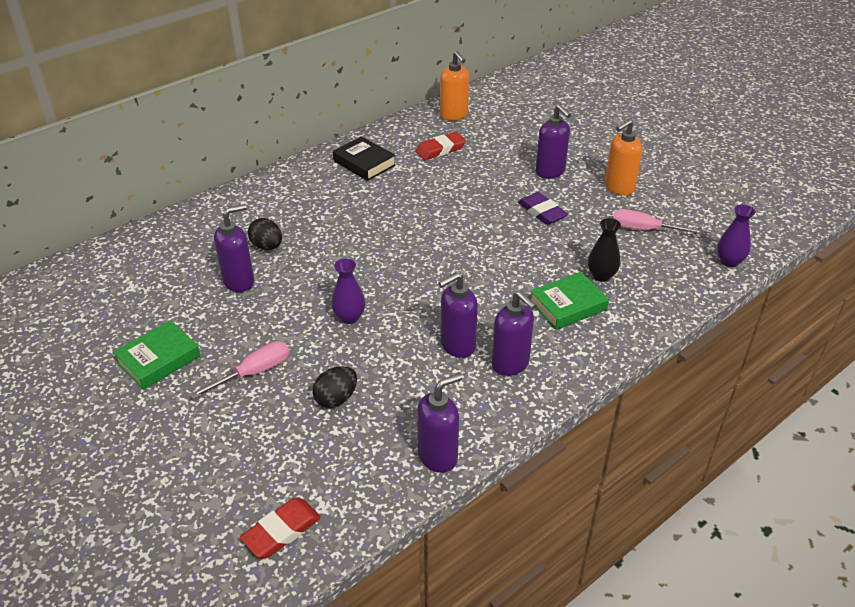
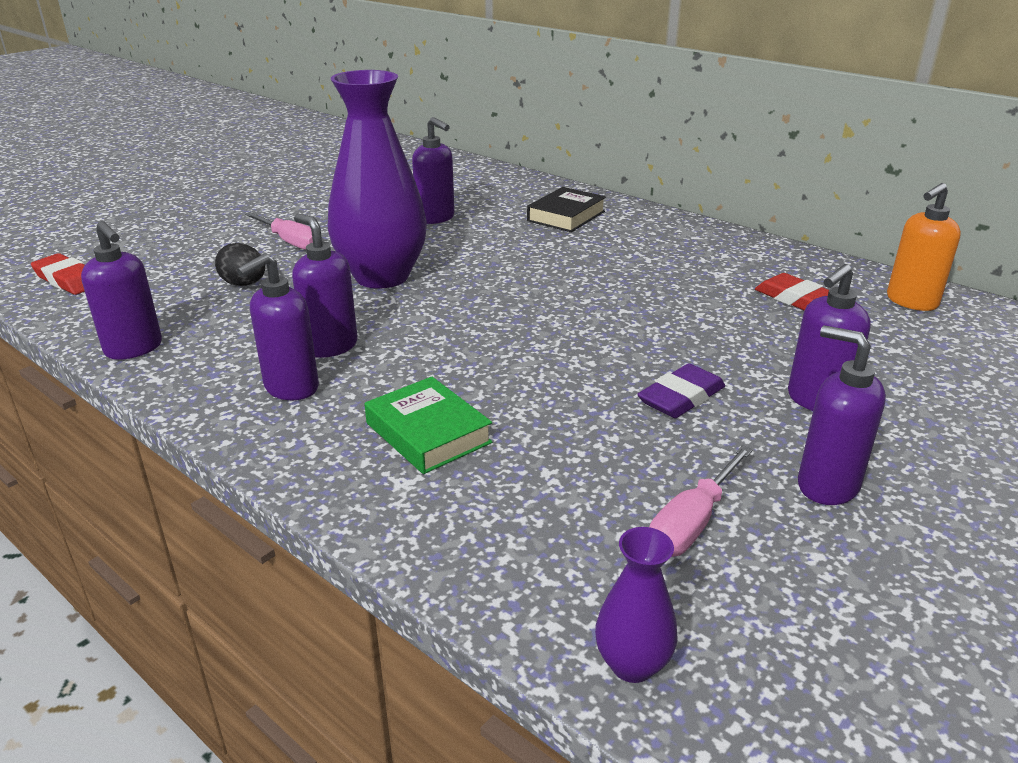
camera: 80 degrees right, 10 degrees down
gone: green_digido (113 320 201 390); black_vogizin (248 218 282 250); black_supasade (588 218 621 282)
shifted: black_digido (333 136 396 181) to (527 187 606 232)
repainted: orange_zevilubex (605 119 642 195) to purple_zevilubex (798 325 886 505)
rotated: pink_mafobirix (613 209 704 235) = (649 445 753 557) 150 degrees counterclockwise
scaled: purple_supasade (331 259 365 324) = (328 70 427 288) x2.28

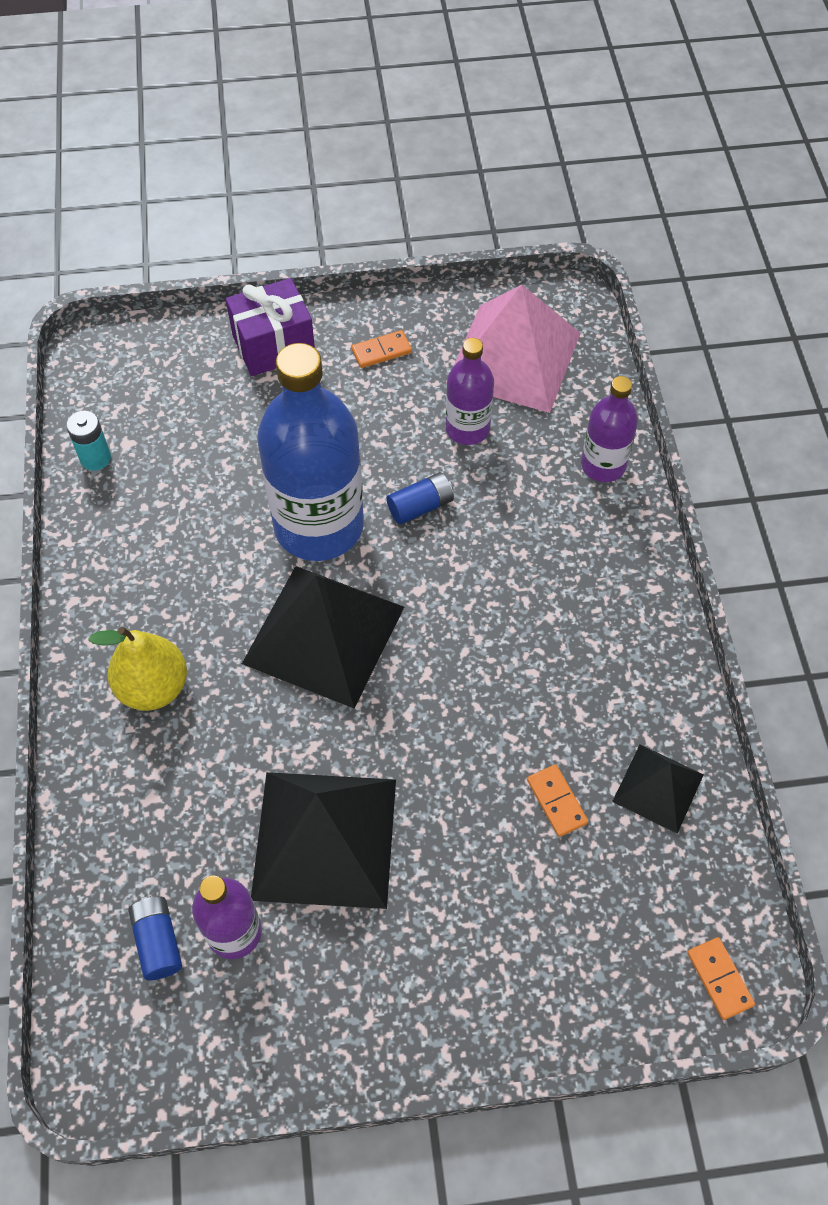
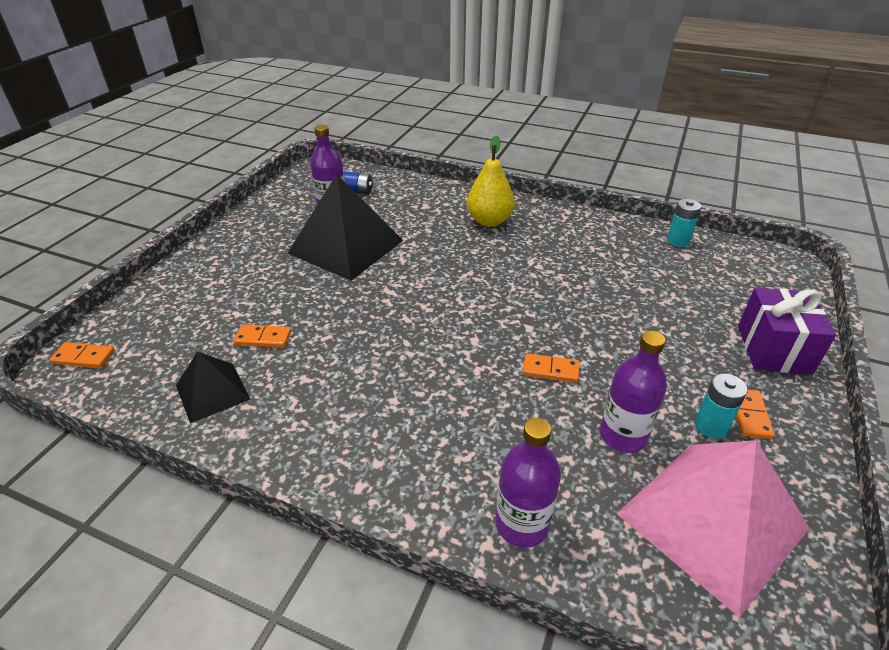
camera: 120 degrees right, 20 degrees down
gone: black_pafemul (242 566 404 708); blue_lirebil (257 343 364 561)
new: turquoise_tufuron (695 373 747 438)
swapped: blue_tufuron (387 472 454 525) to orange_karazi (523 353 579 383)

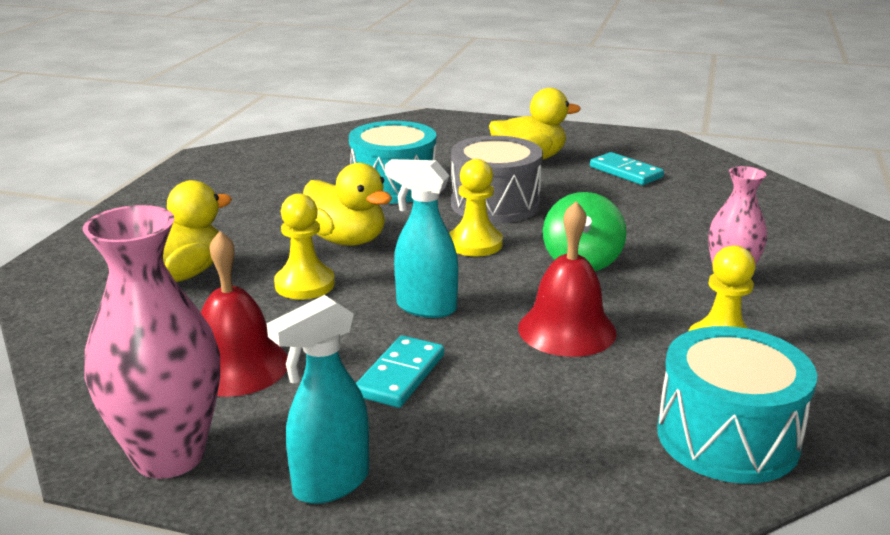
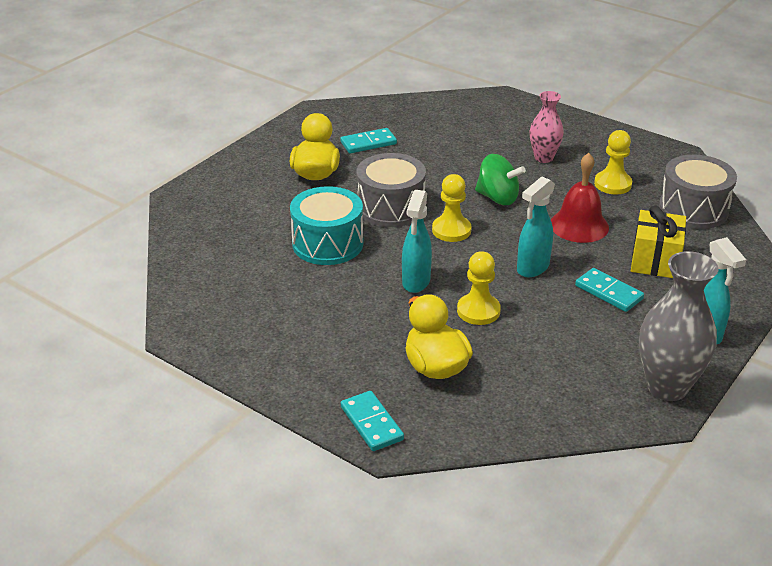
camera: 70 degrees left, 10 degrees up
gone: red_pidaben (201 231 288 397)
new: turquoise_karazi (341 391 404 451); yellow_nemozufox (631 206 686 278)
swapped: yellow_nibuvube (303 163 392 246) to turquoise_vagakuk (402 190 432 293)
repainted: pink_supasade (83 205 220 479) to grey_supasade (639 251 718 401); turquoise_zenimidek (657 326 817 484) to grey_zenimidek (659 155 737 229)

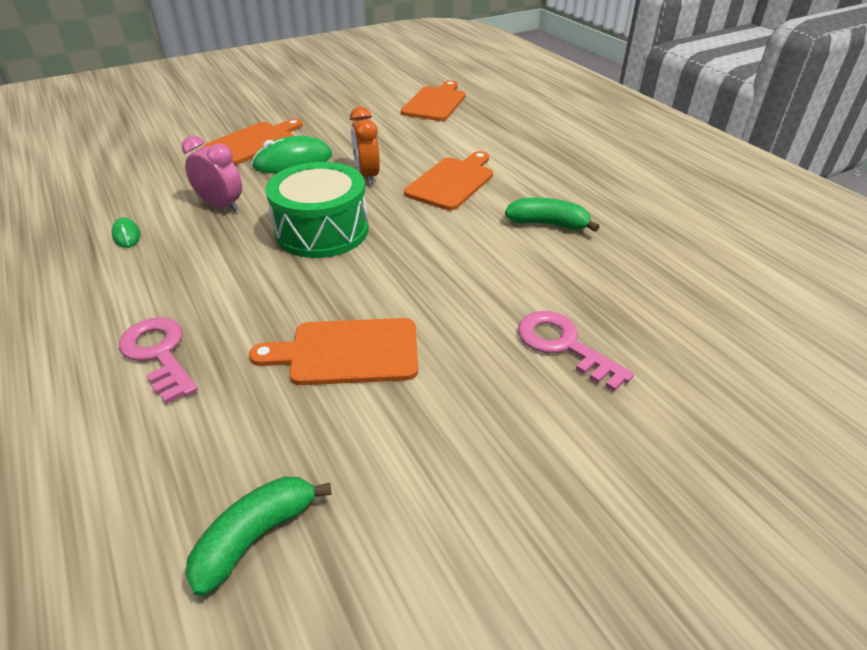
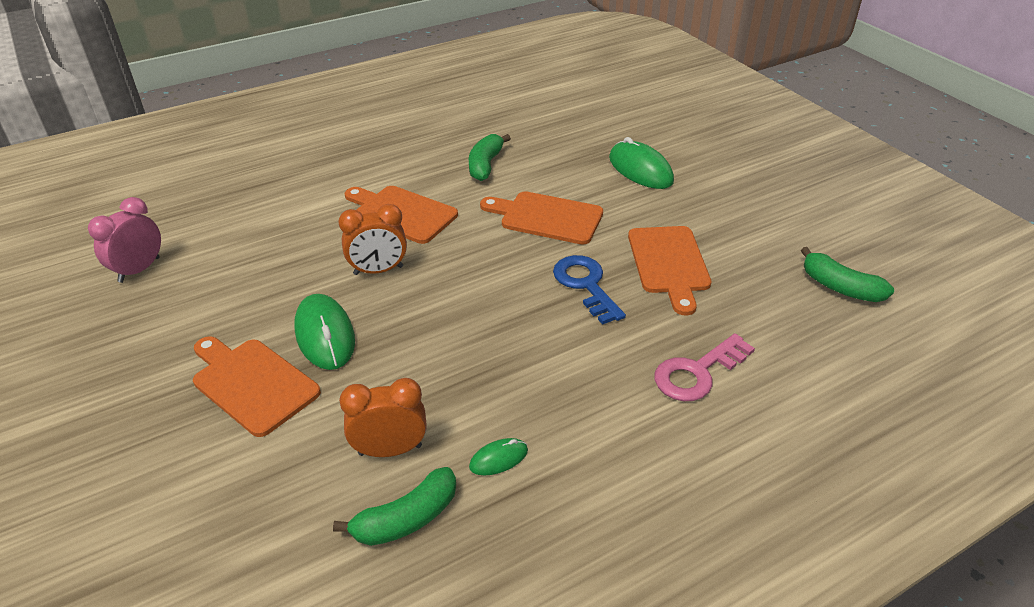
camera: 90 degrees left, 0 degrees up
gone: green_zenimidek (266 162 369 258)
new: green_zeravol (333 467 456 546); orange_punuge (339 378 426 457); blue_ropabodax (553 255 626 325)
shifted: pink_punuge (182 135 242 212) to (88 197 161 283); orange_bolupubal (401 81 465 121) to (480 191 603 245)
swapped: pink_ropabodax (518 311 634 392) to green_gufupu (609 137 674 189)

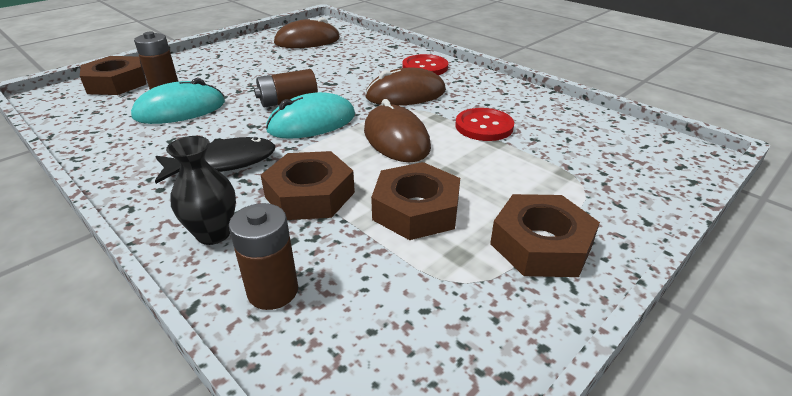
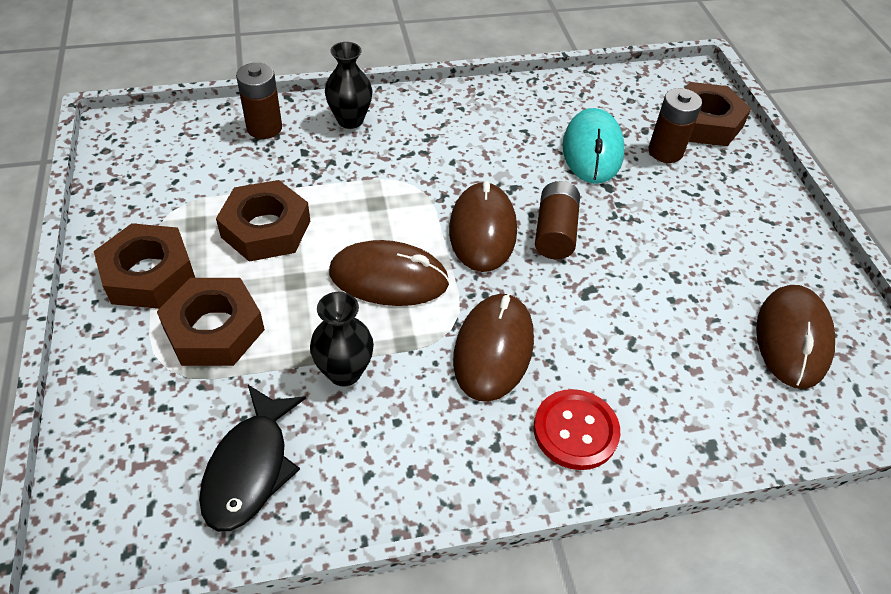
camera: 120 degrees right, 15 degrees up
shifted: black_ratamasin (155 137 275 184) to (199 385 306 532); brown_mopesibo (261 151 355 220) to (157 278 265 366)
swapped: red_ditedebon (455 108 514 141) to black_supasade (310 292 374 386)
repainted: turquoise_gufupu (266 92 355 139) to brown_gufupu (449 181 517 272)

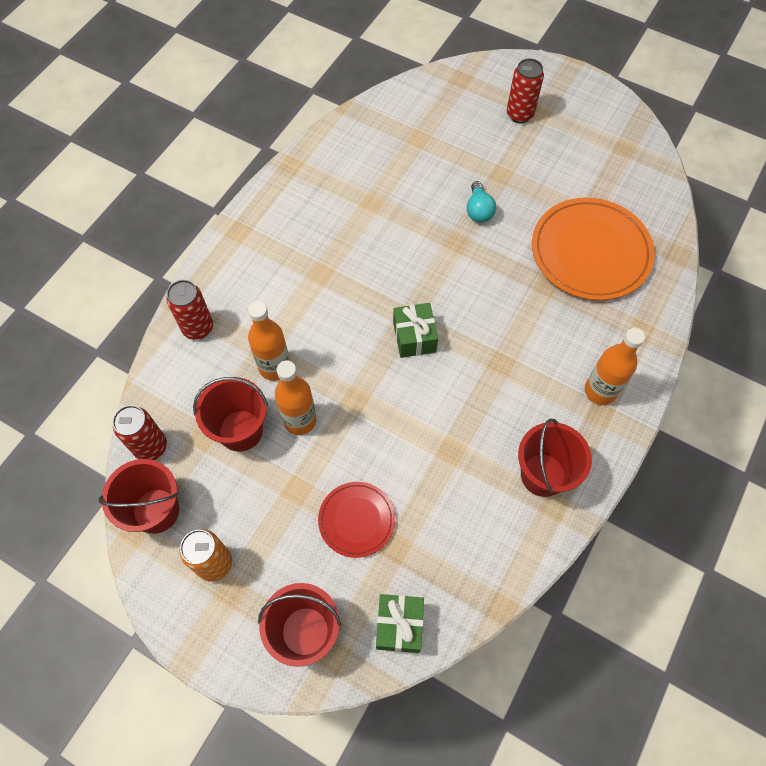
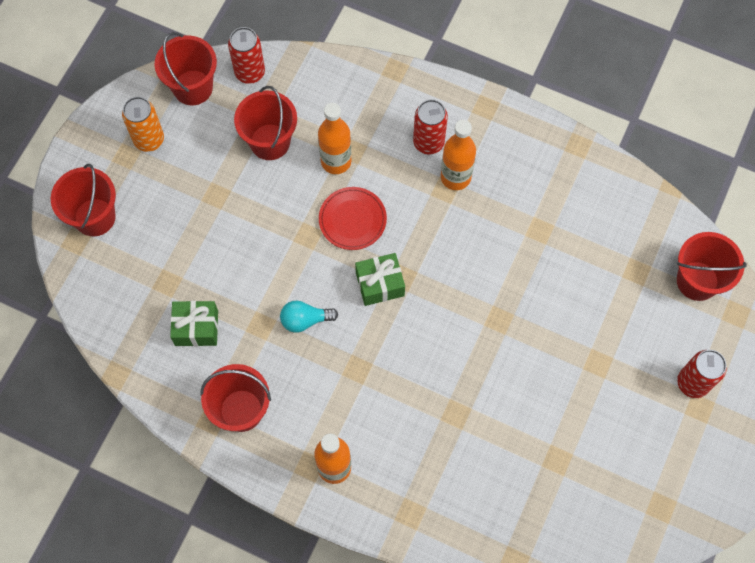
camera: 85 degrees right, 5 degrees up
gone: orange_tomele (532 198 655 300)
new: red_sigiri (677 232 747 301)
shifted: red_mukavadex (166 280 213 340) to (413 99 448 155); orange_lirebil (275 360 316 435) to (441 120 476 190); red_tomele (318 482 395 558) to (319 187 387 250); green_nemozufox (376 594 424 653) to (170 301 218 346); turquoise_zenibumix (467 181 496 223) to (280 301 338 333)

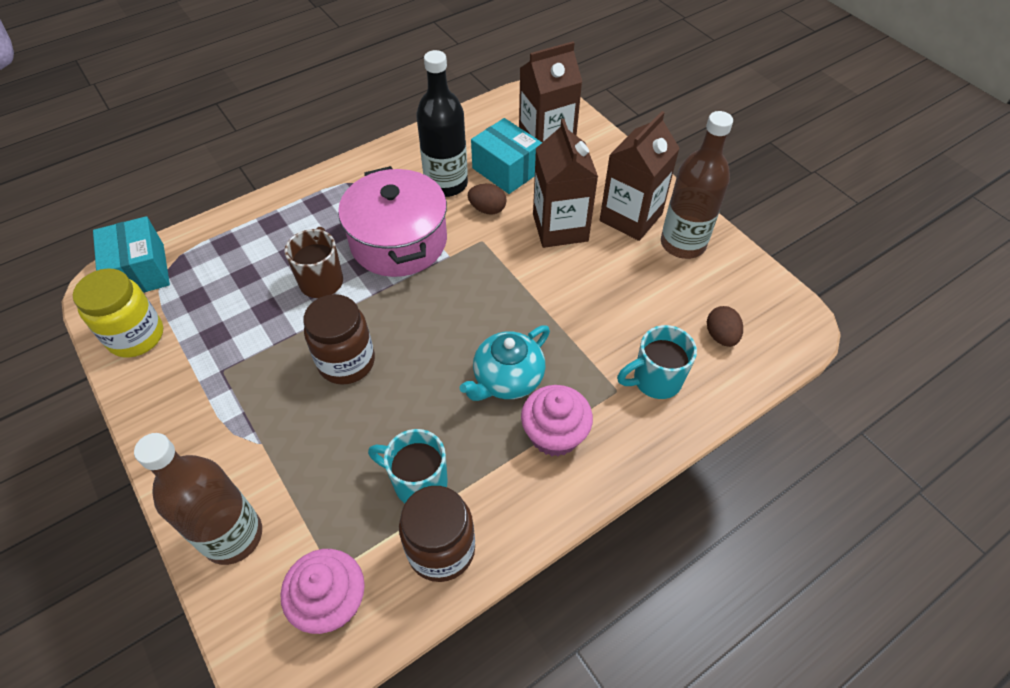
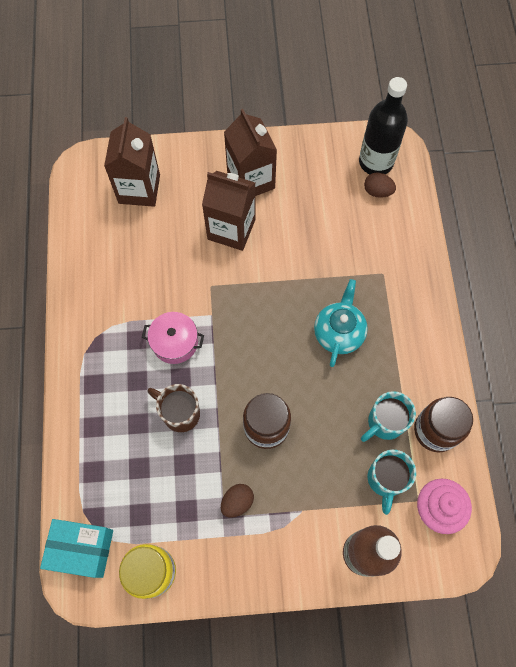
camera: 60 degrees left, 15 degrees up
gone: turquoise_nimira (471 118 542 194); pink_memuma (521 385 593 456); brown_lirebil (661 111 733 259)
shifted: black_lirebil (416 50 468 197) to (359 77 408 174); brown_vogizin (468 184 507 214) to (221 484 254 517); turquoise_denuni (617 325 697 399) to (368 450 416 515)
rotated: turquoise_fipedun (460 325 550 401) = (314 279 368 367) 150 degrees counterclockwise
scaled: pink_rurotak (338 166 447 277) = (142 312 204 364) x0.56

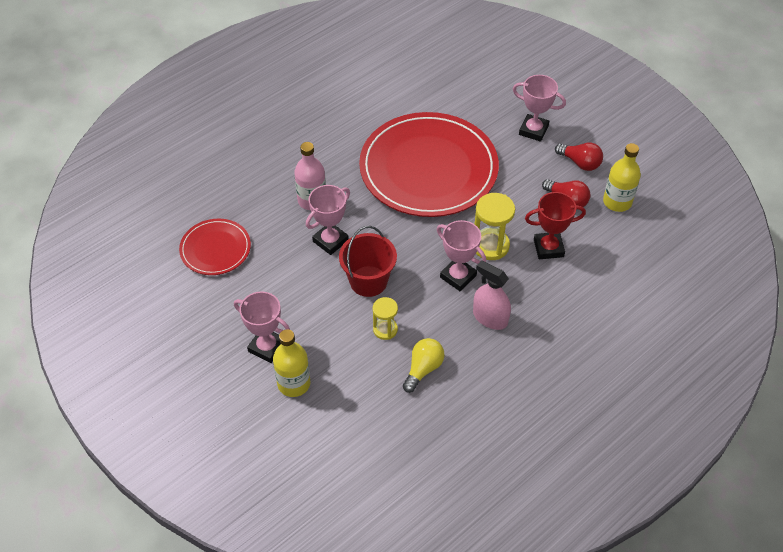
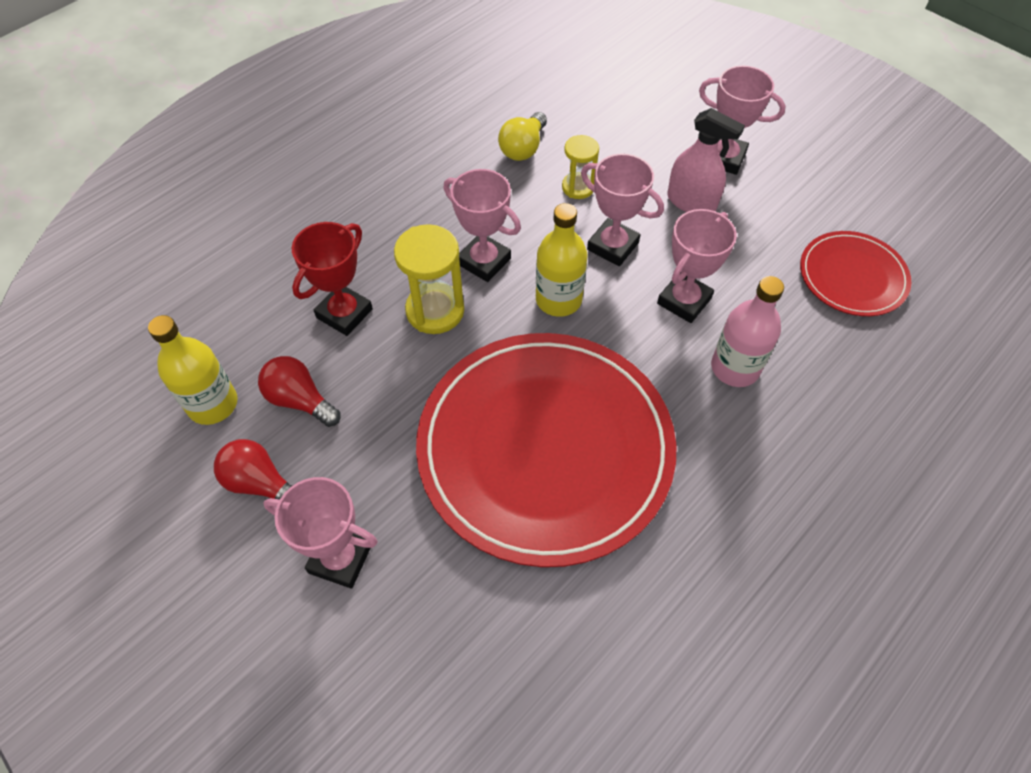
camera: 175 degrees right, 5 degrees up
shifted: yellow_lirebil (273 329 311 397) to (536 203 588 317); pink_vagakuk (473 260 511 330) to (667 108 745 212)
swapped: red_sigiri (339 226 397 297) to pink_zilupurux (581 154 664 266)
rotated: red_zilupurux (525 192 586 259) = (292 222 373 336) 45 degrees counterclockwise

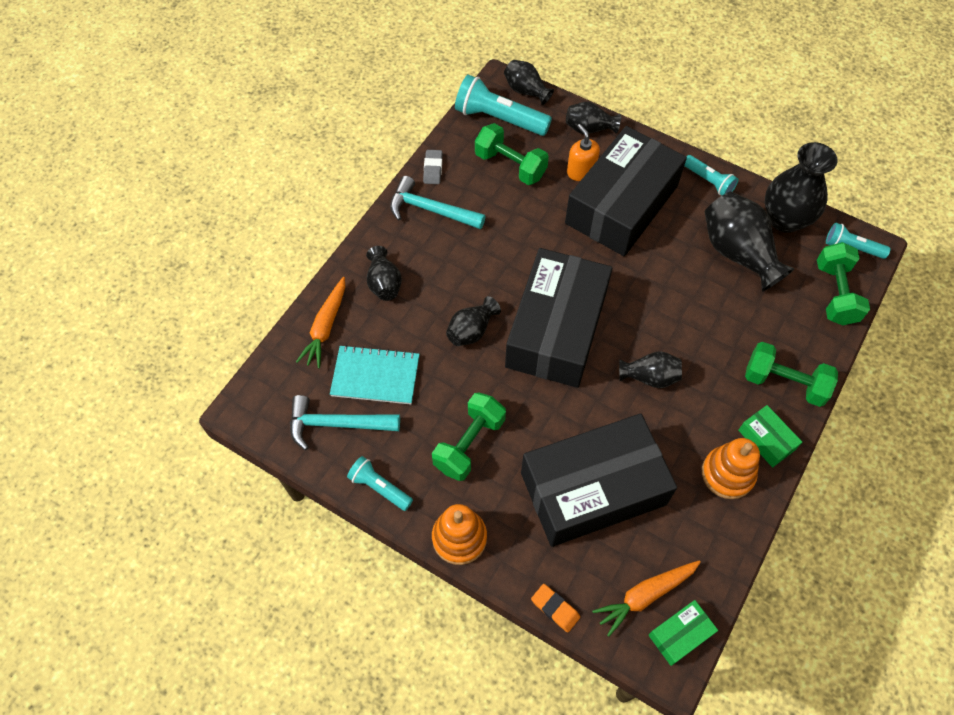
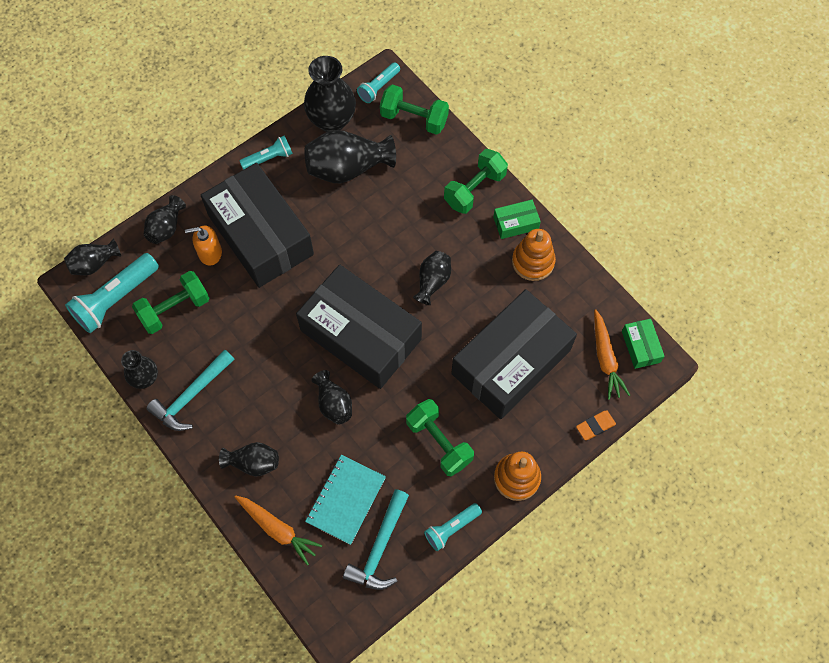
camera: 70 degrees left, 5 degrees up
swapped: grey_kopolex (423 150 443 184) to black_supasade (121 350 158 389)
rotated: black_nimira (521 413 677 547) = (451 289 577 419) 45 degrees clockwise

